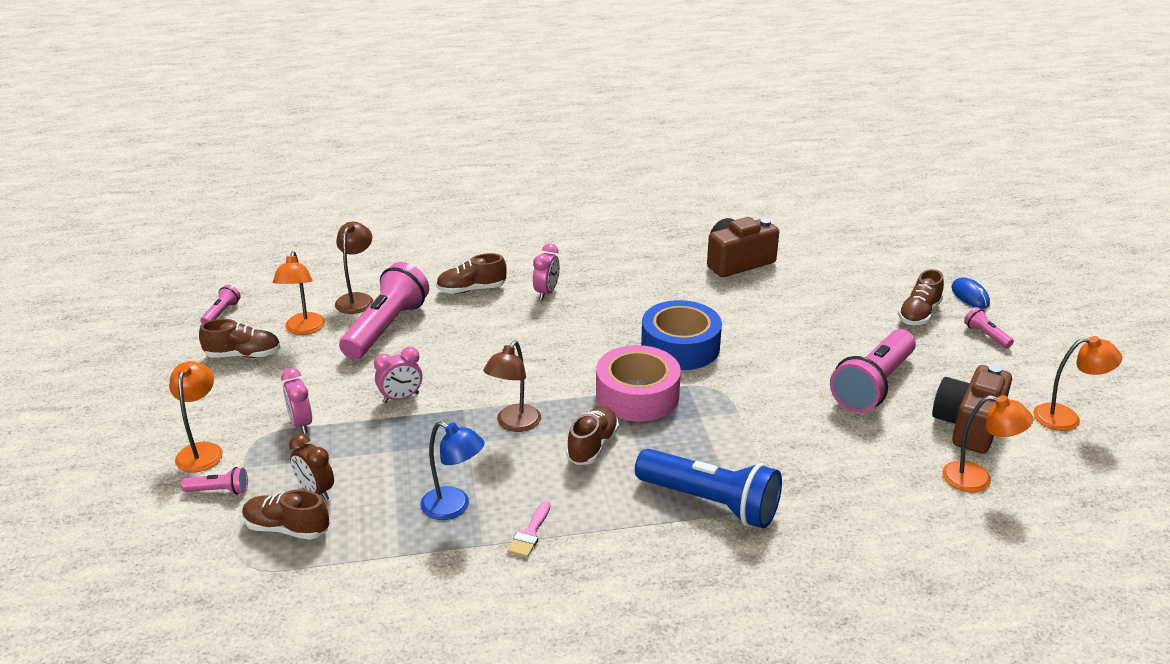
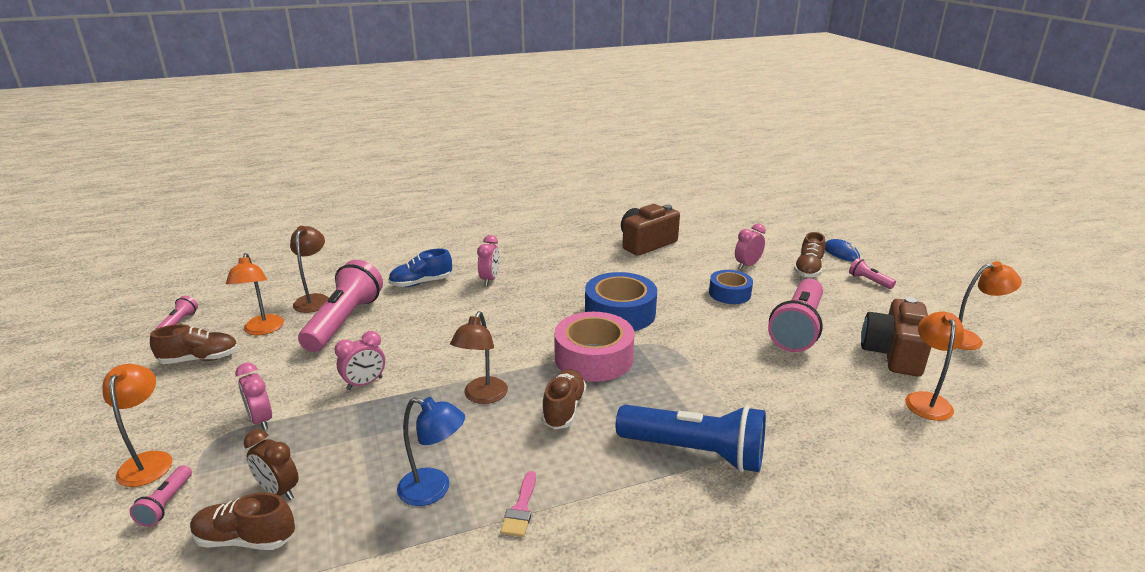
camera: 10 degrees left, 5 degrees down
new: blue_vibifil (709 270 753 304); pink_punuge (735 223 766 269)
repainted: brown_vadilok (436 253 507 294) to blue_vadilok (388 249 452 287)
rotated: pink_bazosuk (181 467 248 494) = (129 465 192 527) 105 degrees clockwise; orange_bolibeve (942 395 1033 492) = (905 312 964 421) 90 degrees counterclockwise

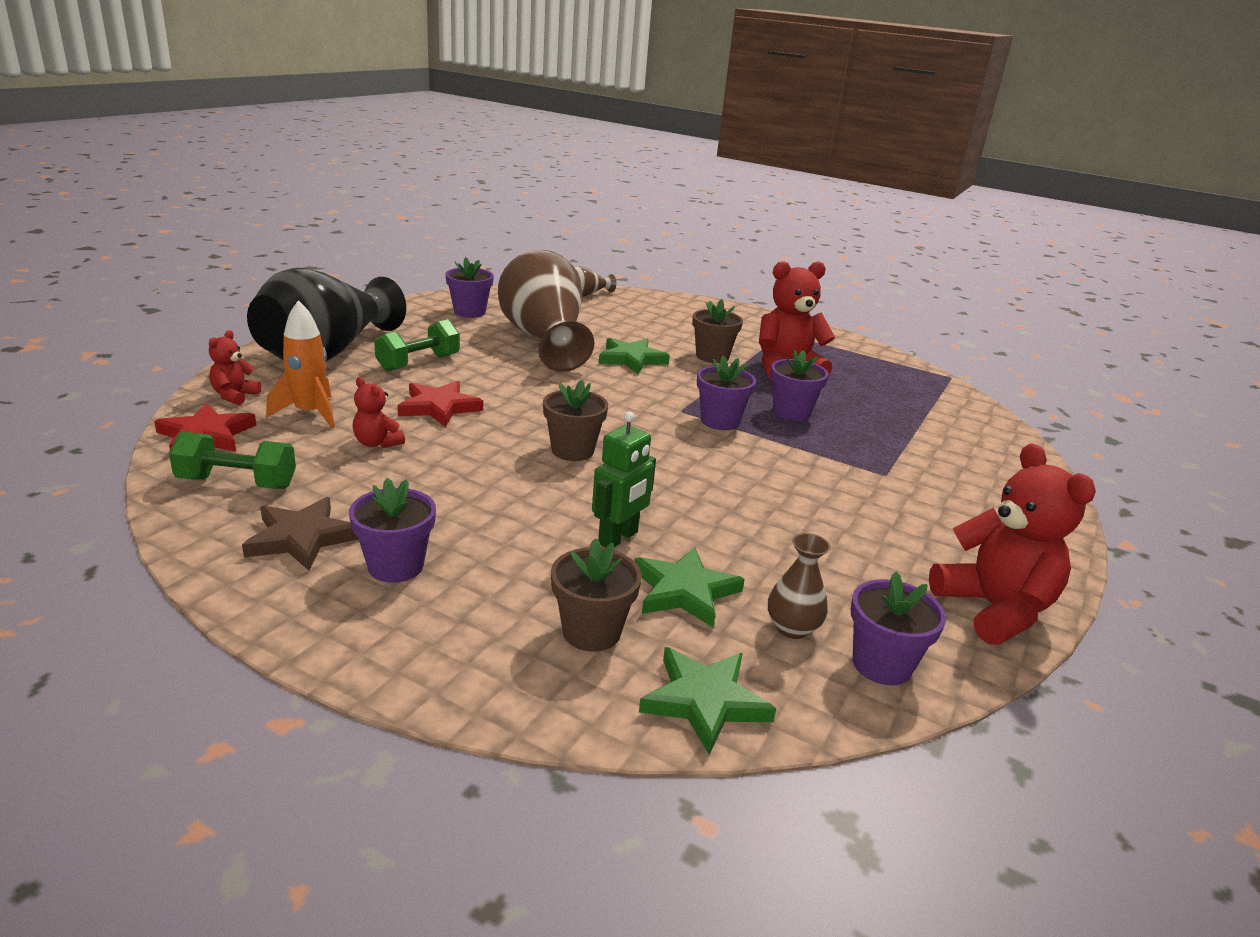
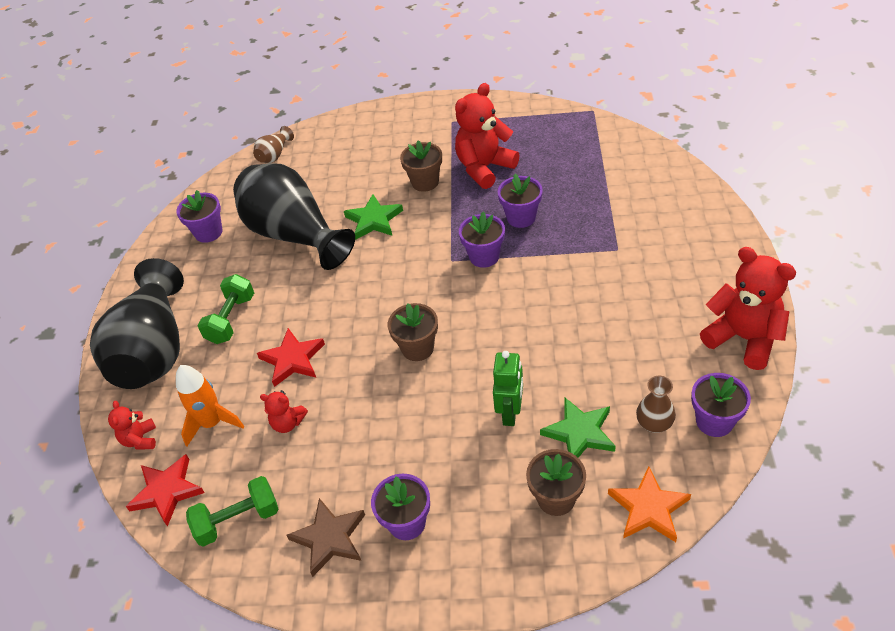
camera: 20 degrees left, 20 degrees up
repainted: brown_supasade (498 250 594 372) to black_supasade (233 163 355 270); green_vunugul (639 647 776 755) to orange_vunugul (608 467 691 542)

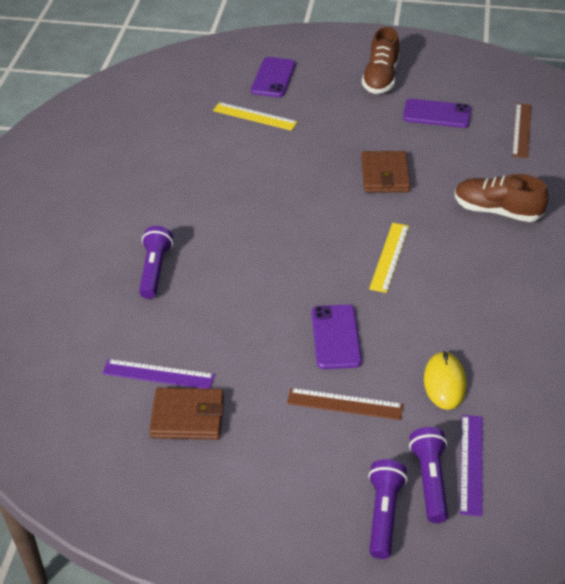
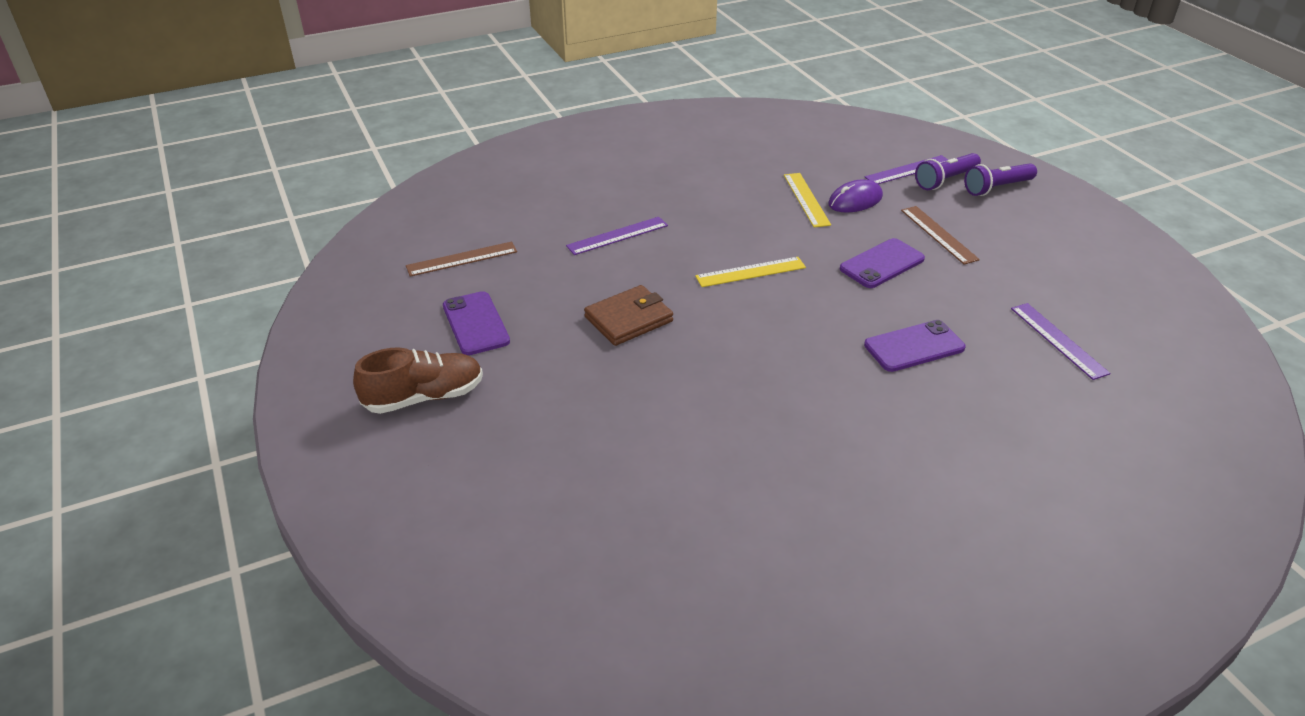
camera: 125 degrees left, 5 degrees down
gone: purple_bazosuk (139 226 173 299); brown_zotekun (149 388 224 440)
shifted: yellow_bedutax (213 102 298 131) to (784 173 831 227); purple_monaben (251 57 296 97) to (864 320 966 372)
swapped: brown_vadilok (455 174 548 222) to purple_bedutax (566 217 668 255)
repainted: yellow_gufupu (424 351 467 410) to purple_gufupu (828 180 883 213)

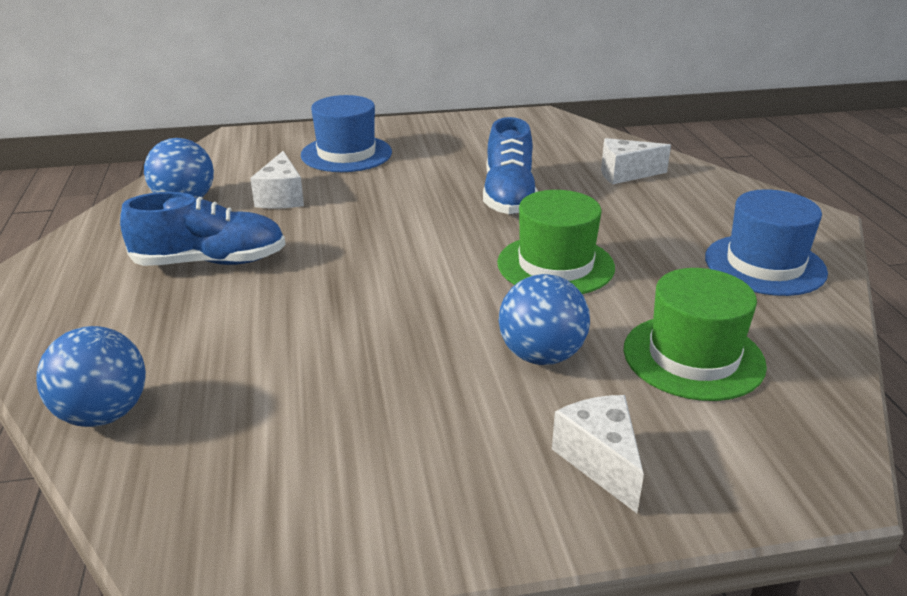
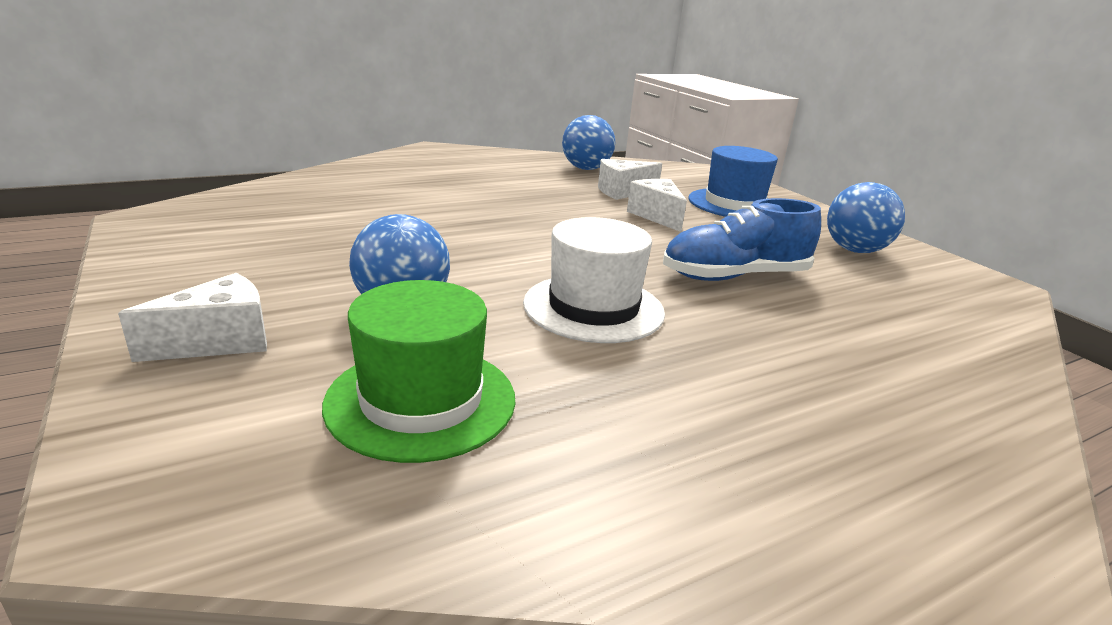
camera: 70 degrees right, 5 degrees down
gone: blue_vadilok (120 192 285 266); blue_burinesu (705 189 828 296)
shifted: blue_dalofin (36 326 146 427) to (827 182 905 253); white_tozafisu (601 138 671 184) to (627 179 687 232)
repainted: green_burinesu (497 190 615 294) to white_burinesu (523 217 665 343)

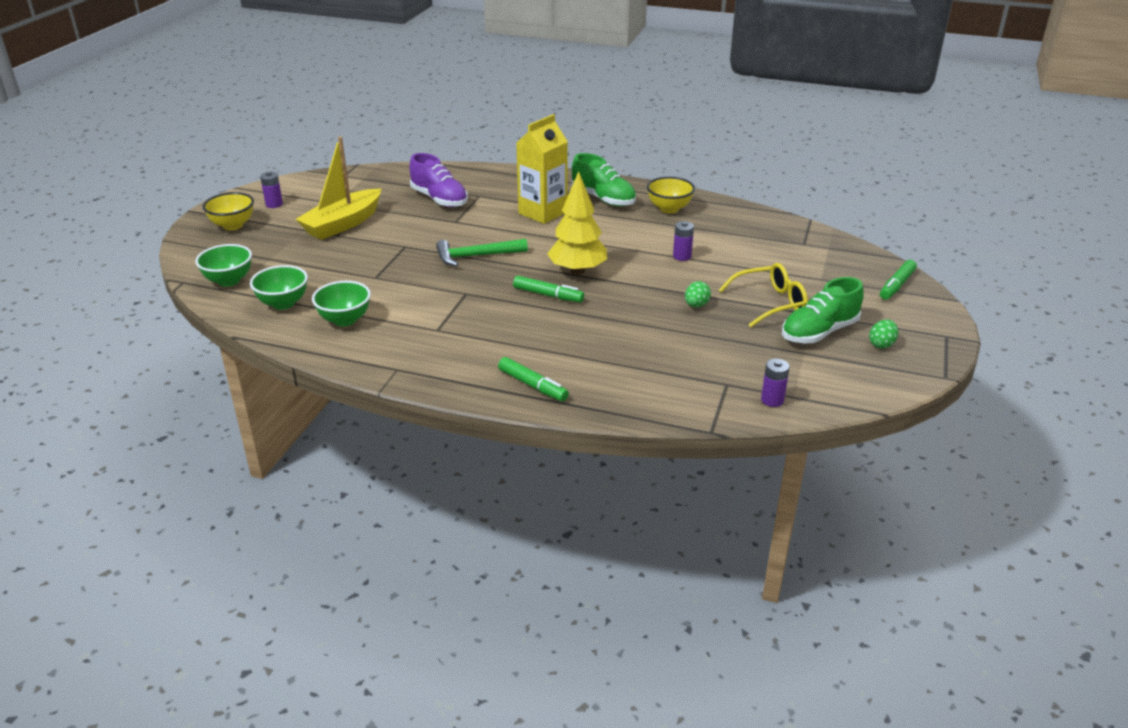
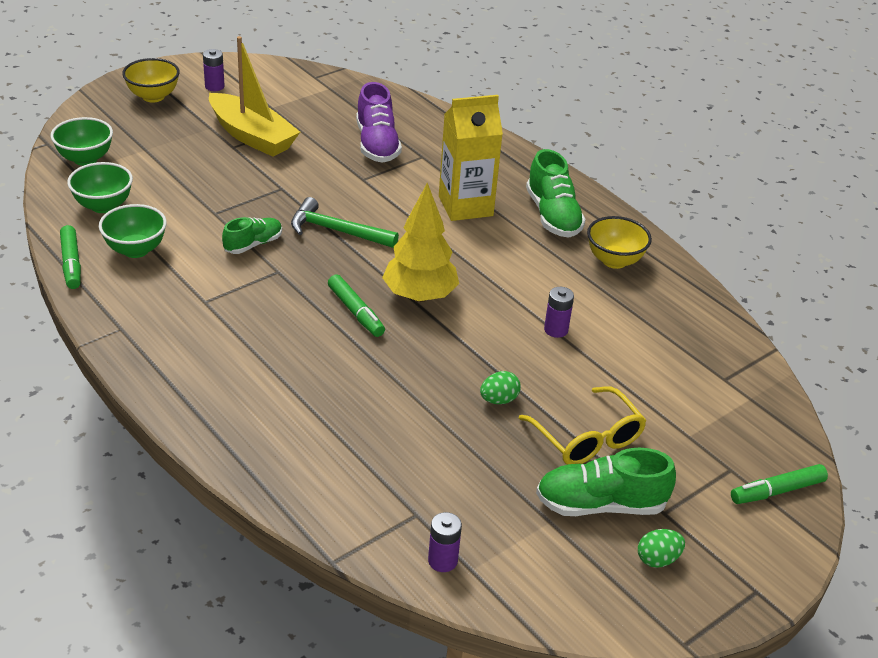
camera: 30 degrees right, 5 degrees up
new: green_vadilok (222 217 282 254)
shifted: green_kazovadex (498 357 569 401) to (60 225 81 289)
rotated: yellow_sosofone (295 136 381 240) = (209 36 300 157) 120 degrees counterclockwise; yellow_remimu (719 263 808 327) = (519 386 646 465) 45 degrees clockwise

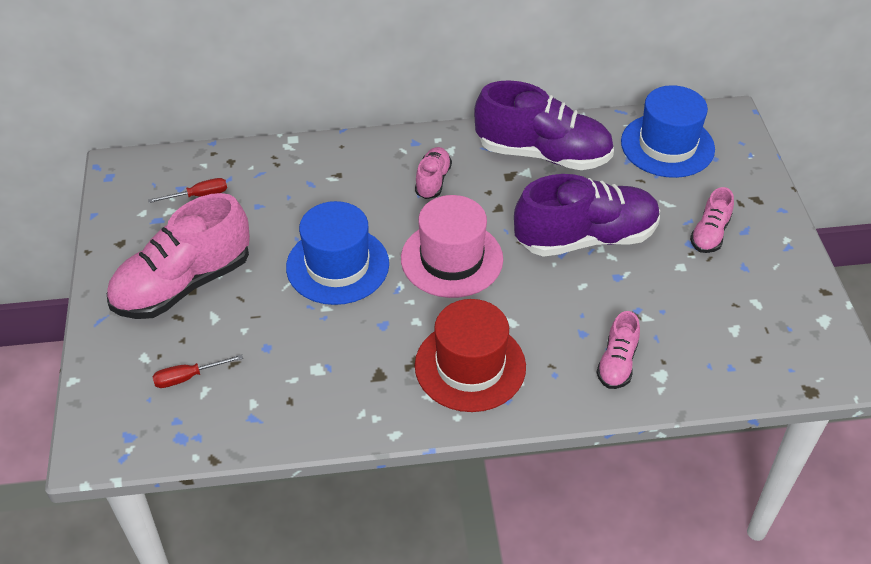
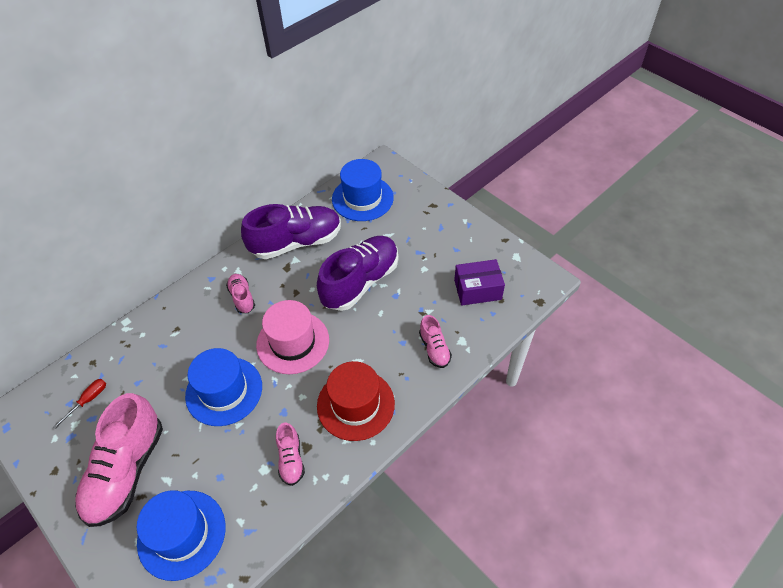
camera: 35 degrees left, 5 degrees up
new: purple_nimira (454 259 505 305)
shifted: pink_vadilok (690 187 734 253) to (276 422 305 486)
swapped: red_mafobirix (152 354 243 388) to blue_burinesu (137 490 225 581)

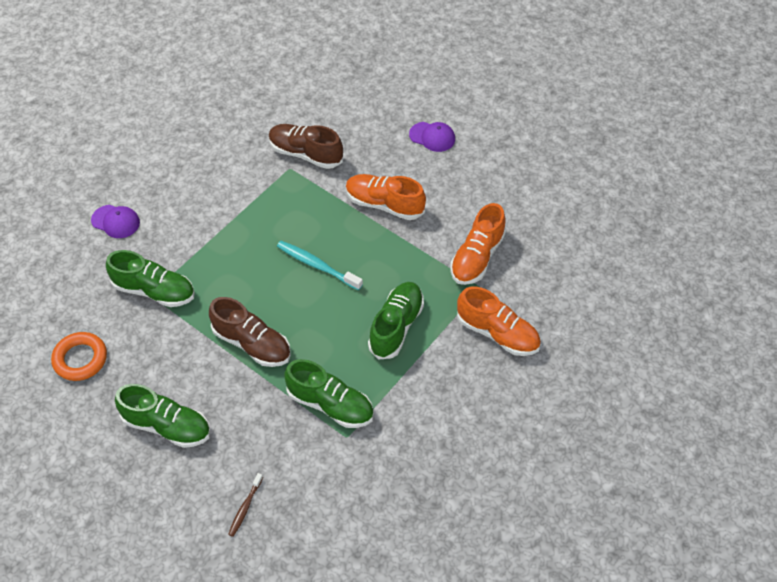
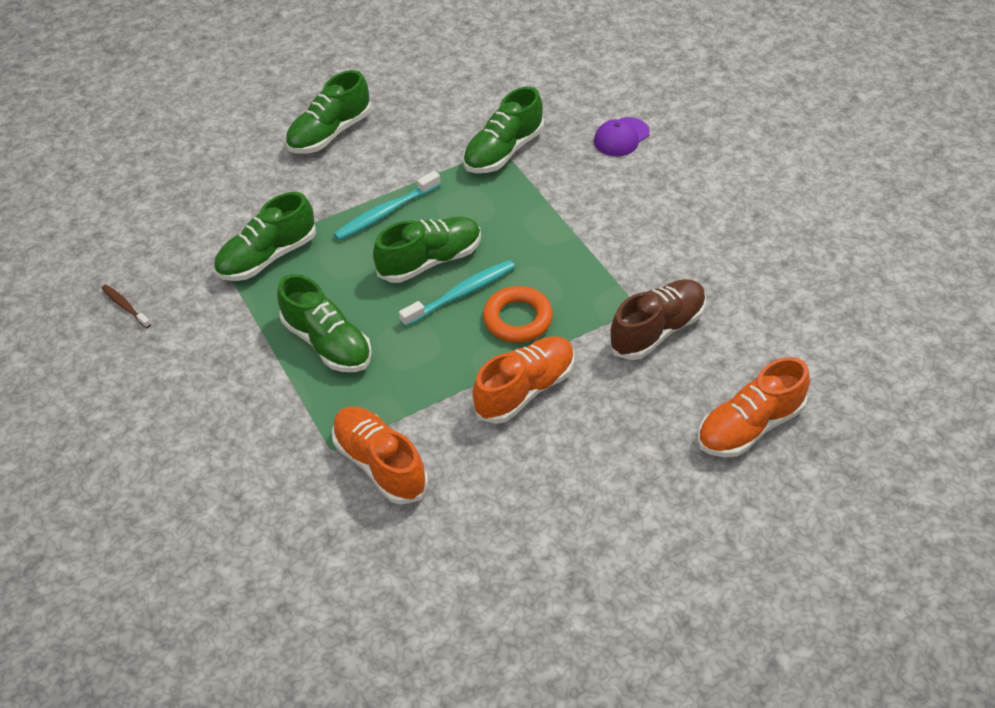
camera: 115 degrees right, 5 degrees down
gone: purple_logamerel (409 122 455 152)
new: green_vadilok (373 217 481 283)
shifted: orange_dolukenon (51 332 107 381) to (483 286 553 343); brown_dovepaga (228 473 263 537) to (101 285 151 328); orange_vadilok (457 287 541 356) to (697 357 810 457)
swapped: brown_vadilok (209 297 291 367) to turquoise_dovepaga (334 171 441 241)

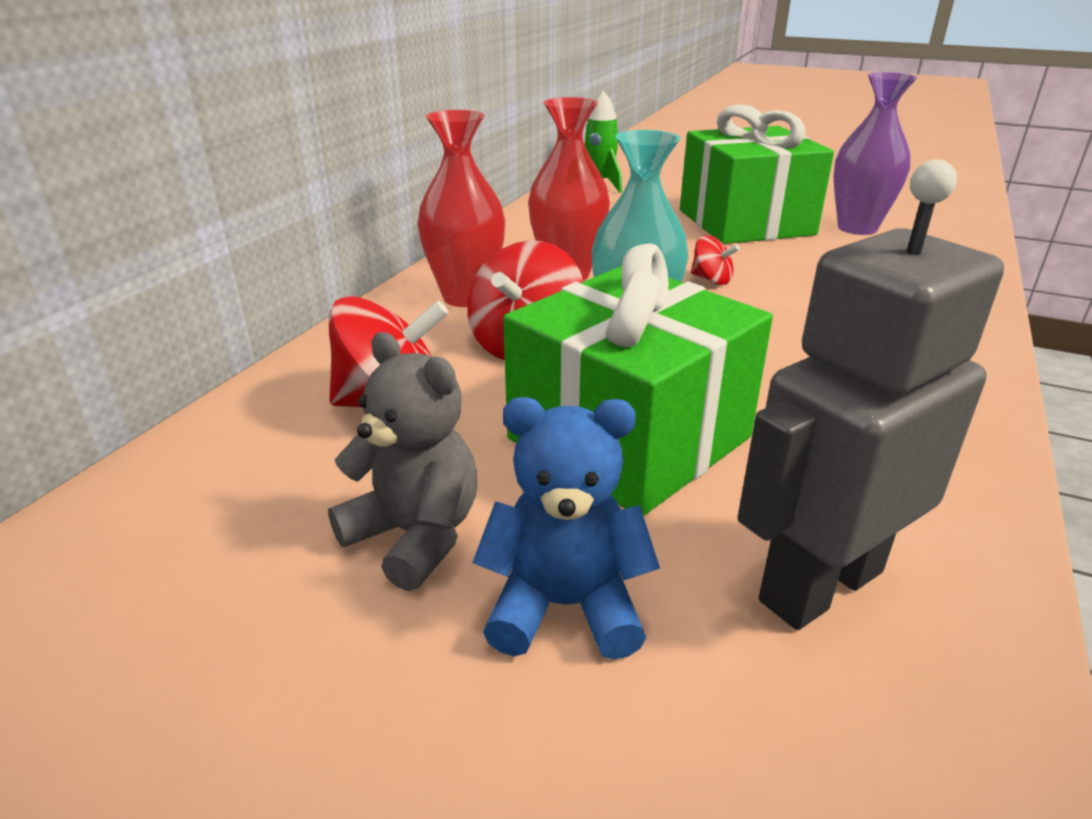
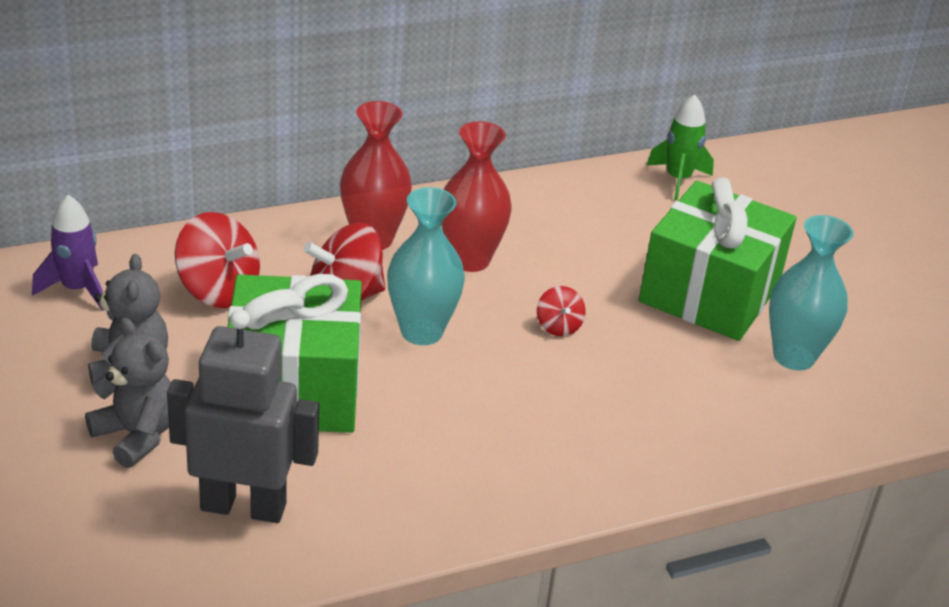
camera: 40 degrees right, 5 degrees up
new: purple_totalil (32 195 104 311)
repainted: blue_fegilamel (472 397 660 660) to grey_fegilamel (85 318 171 468); purple_supasade (834 72 917 235) to turquoise_supasade (769 215 853 370)

